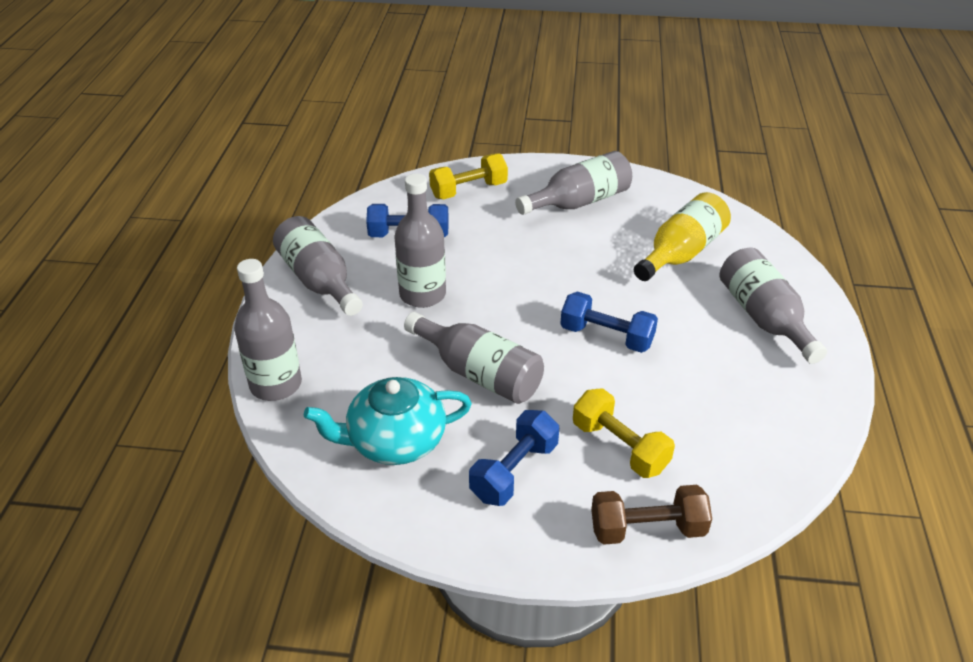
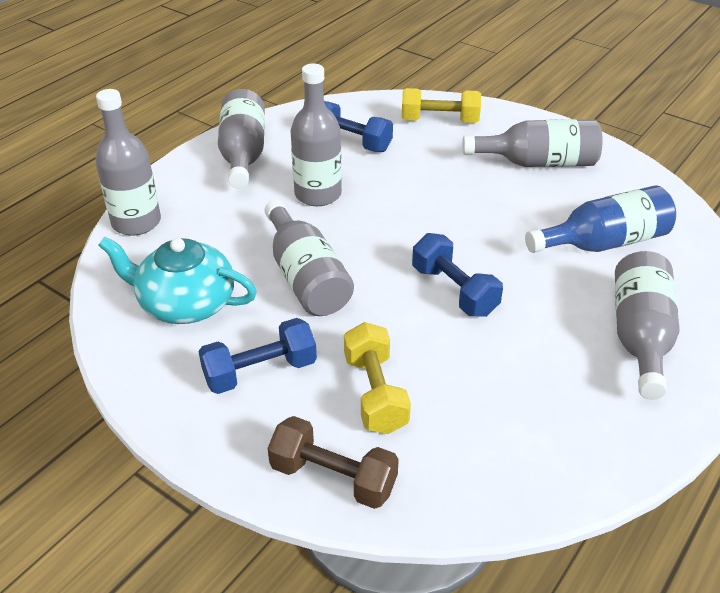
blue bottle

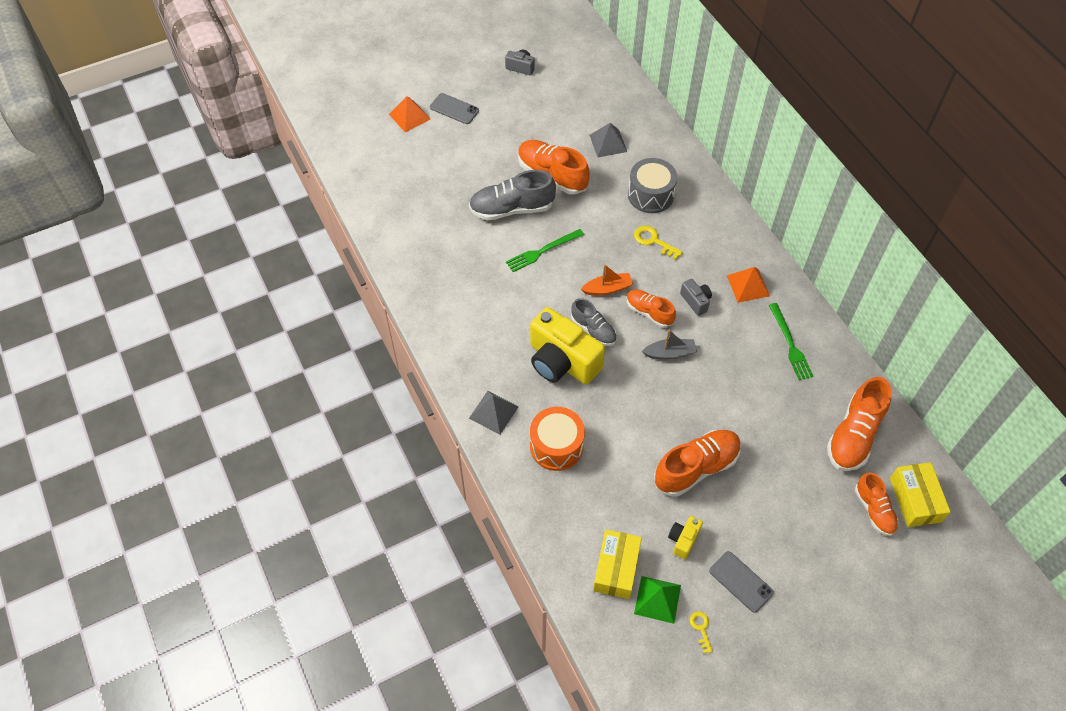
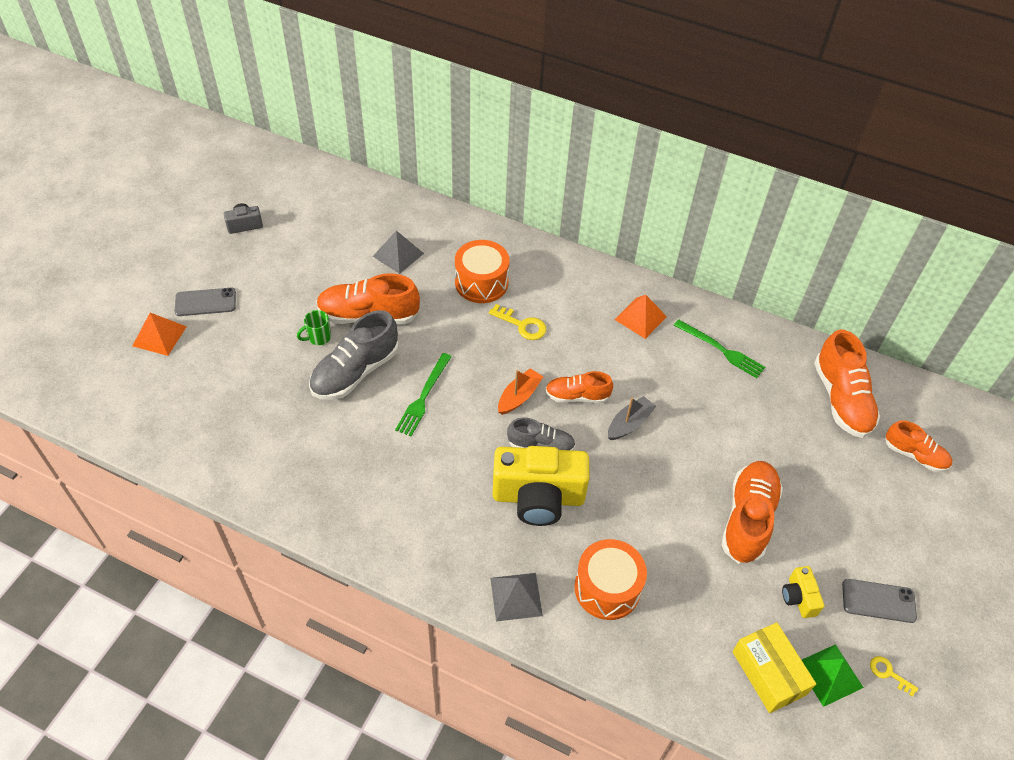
orange drum (1st from left)
yellow key (1st from left)
grey camera (2nd from left in the first image)
yellow box (2nd from left in the first image)
green mug

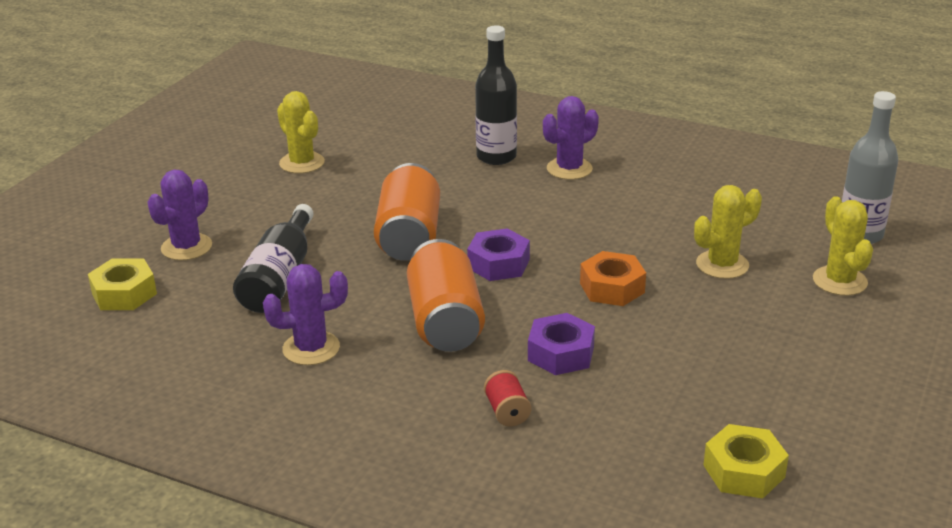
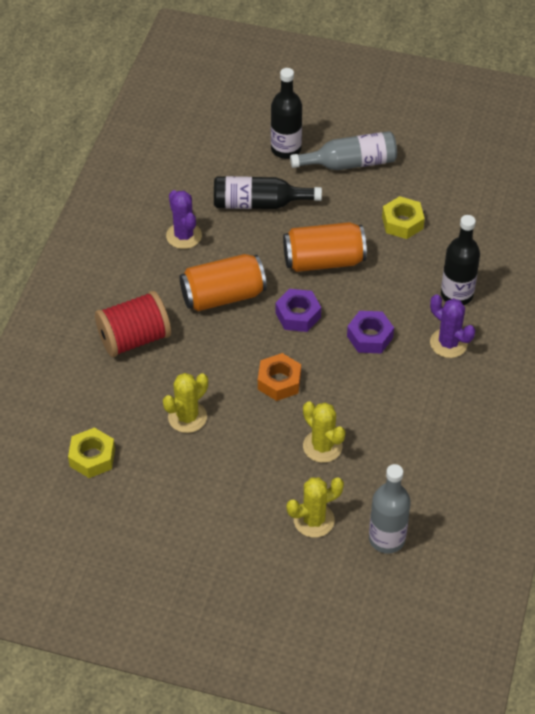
yellow nut (2nd from left)
black bottle (2nd from left)
yellow cactus (1st from left)
red spool
purple nut (2nd from left)
grey bottle (1st from left)

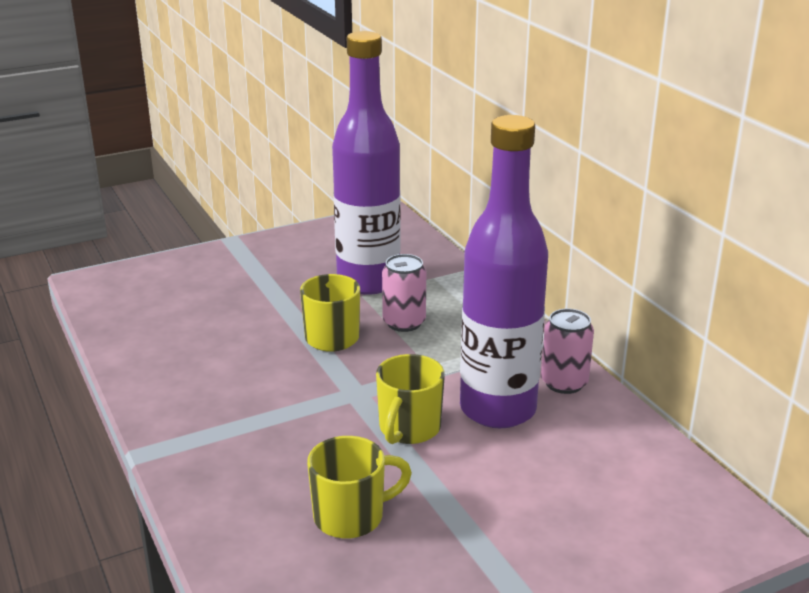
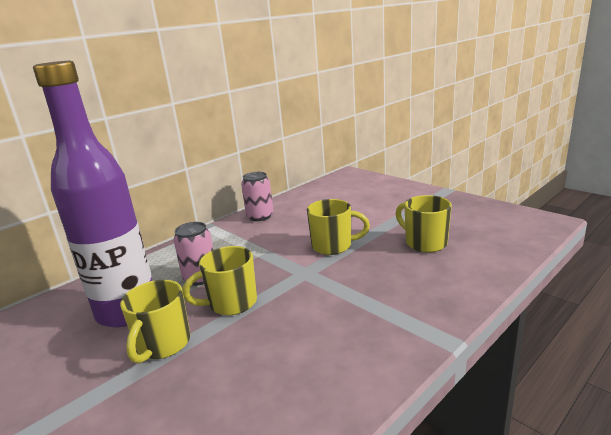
purple bottle (2nd from left in the first image)
yellow mug (1st from left)

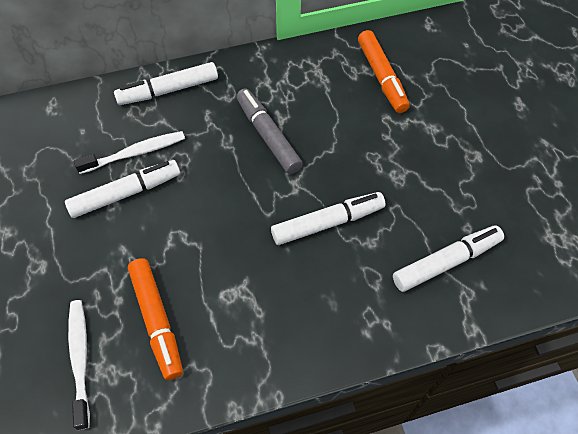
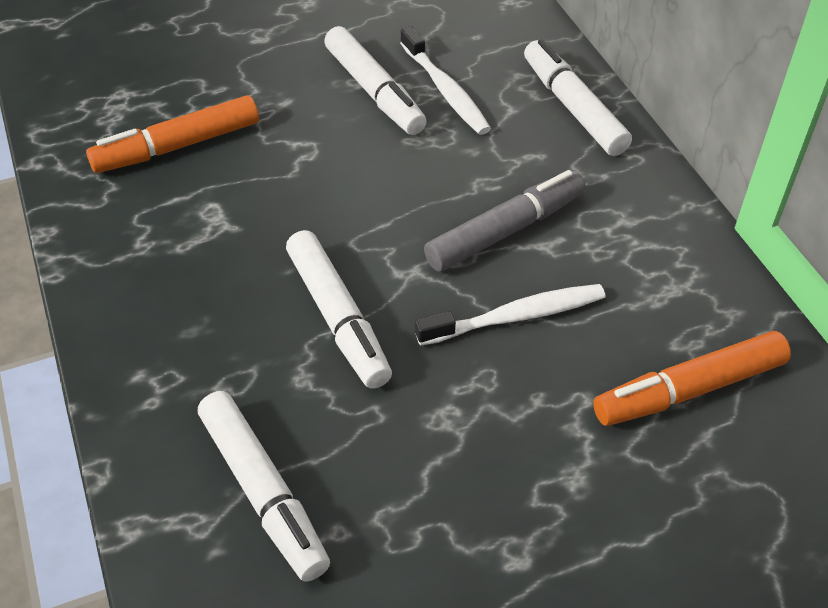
white toothbrush (2nd from left)

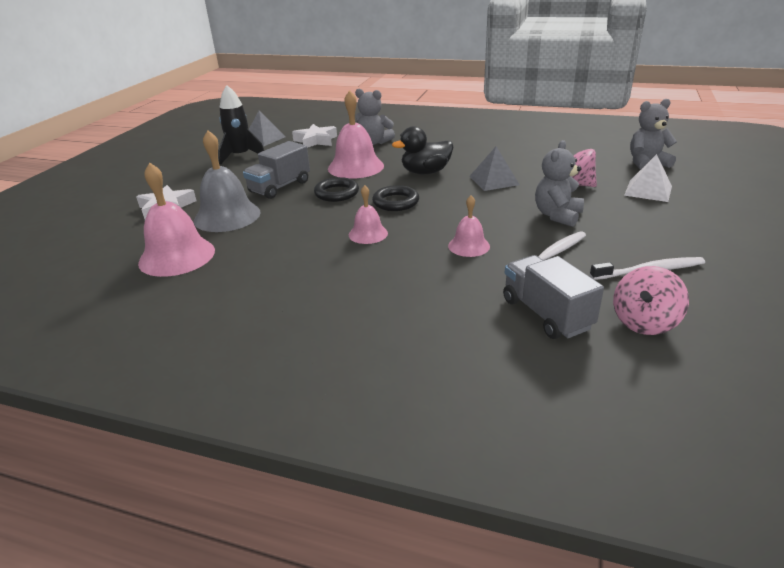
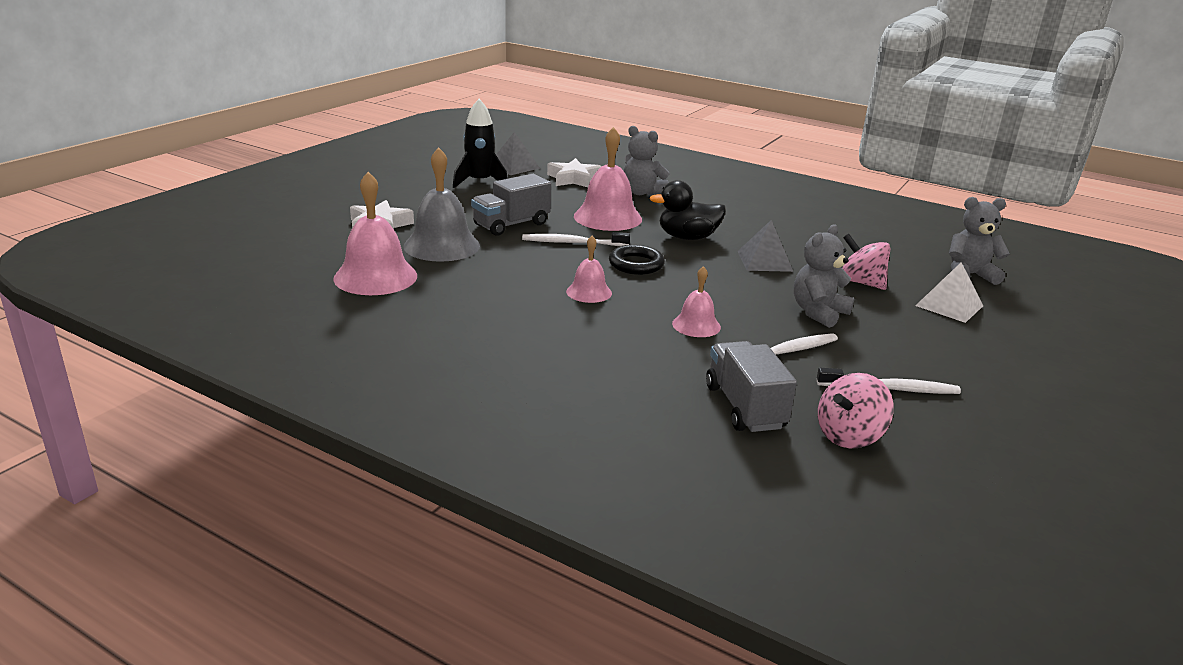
white toothbrush (1st from left)

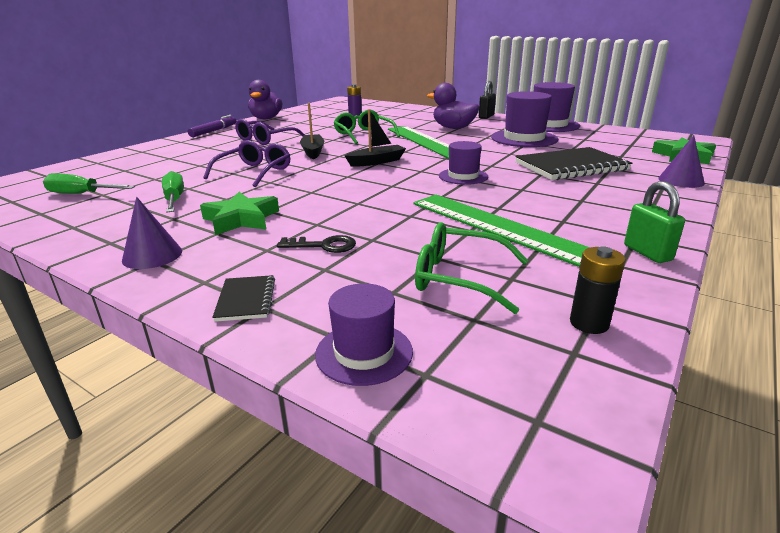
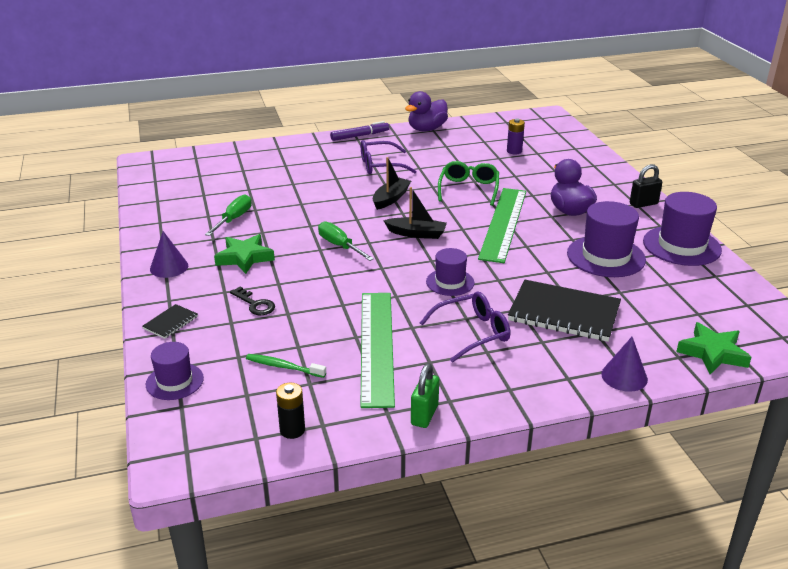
green screwdriver (2nd from left)
purple glasses (2nd from left)
green toothbrush

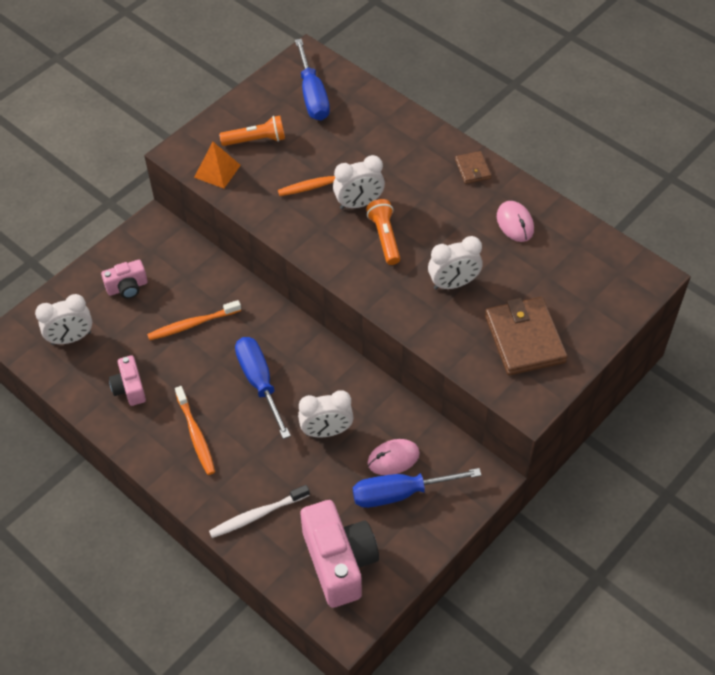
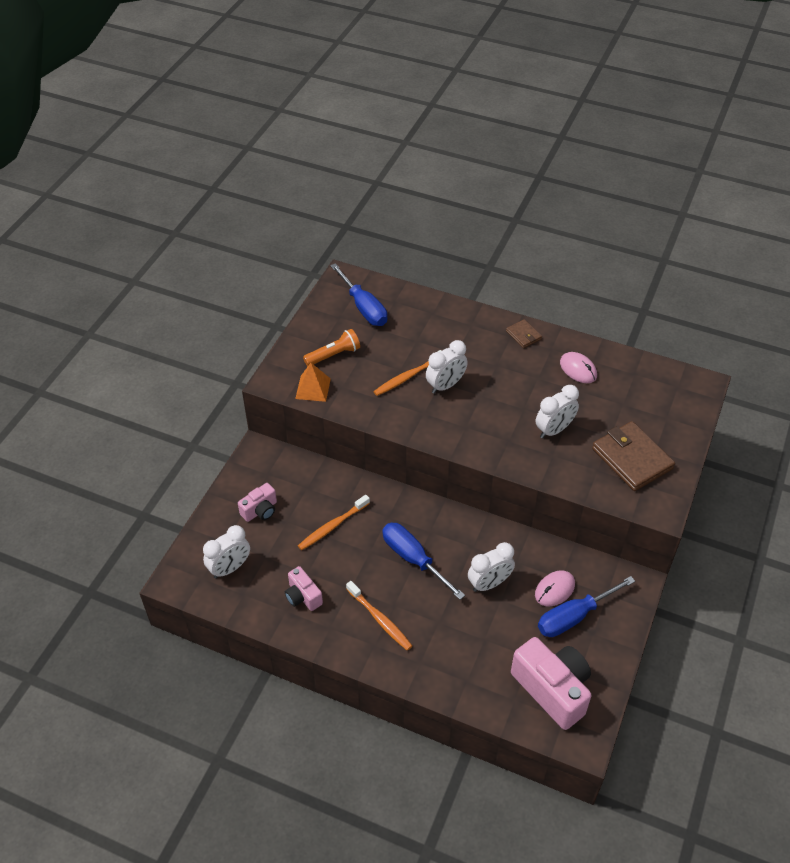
white toothbrush
orange flashlight (2nd from left in the first image)

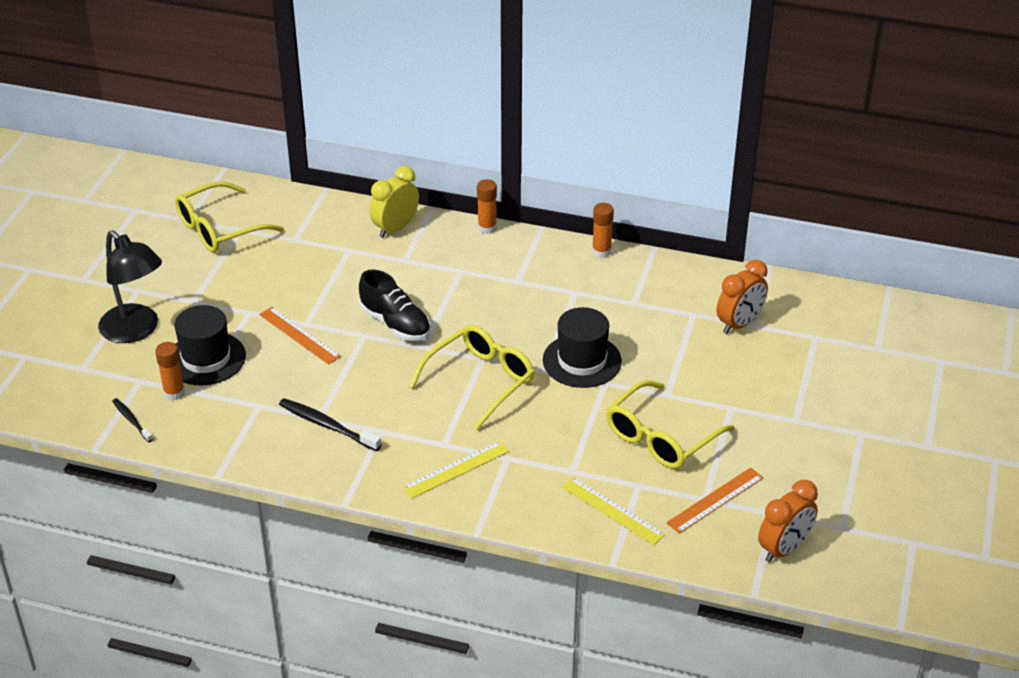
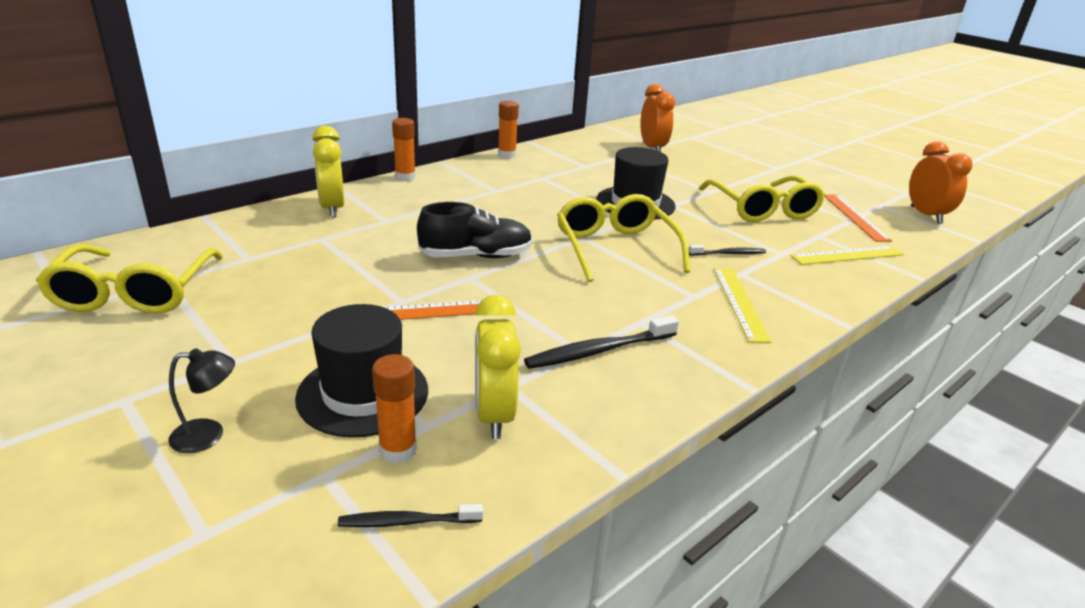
black lamp
yellow clock (2nd from left)
black toothbrush (3rd from left)

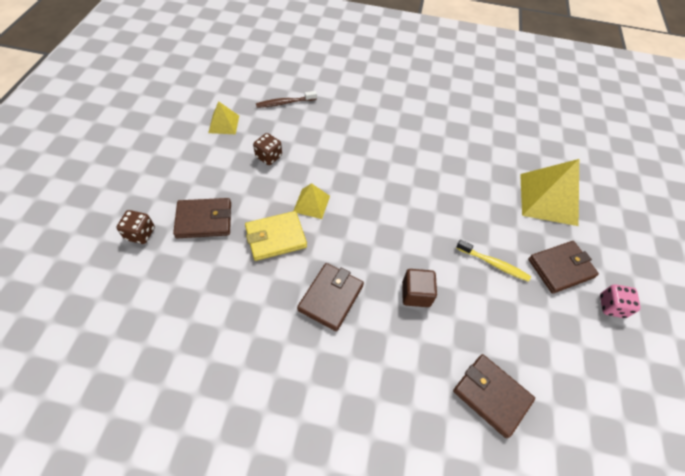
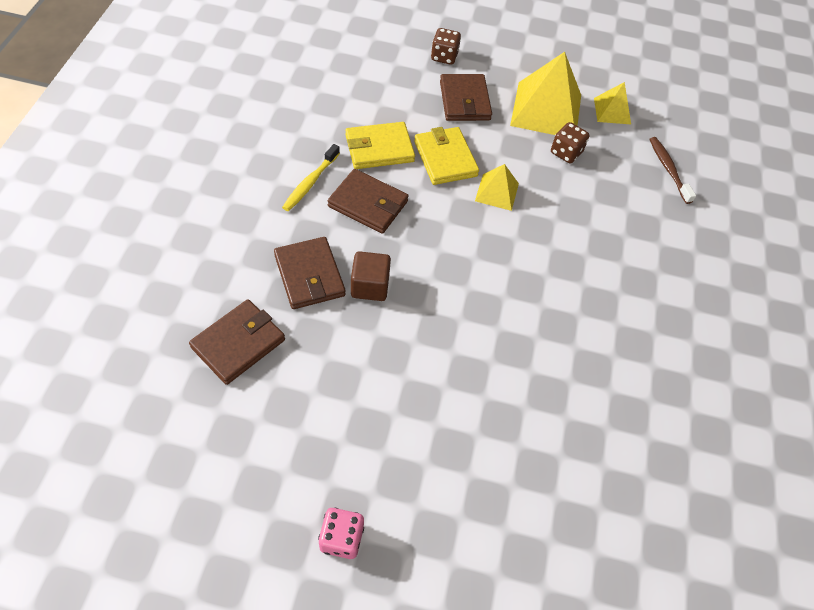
yellow toothbrush
yellow pyramid (2nd from left)
brown wallet (2nd from left)
yellow wallet (1st from left)

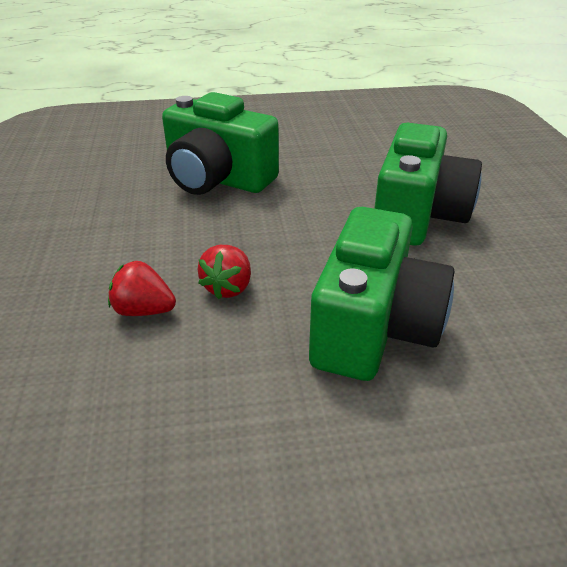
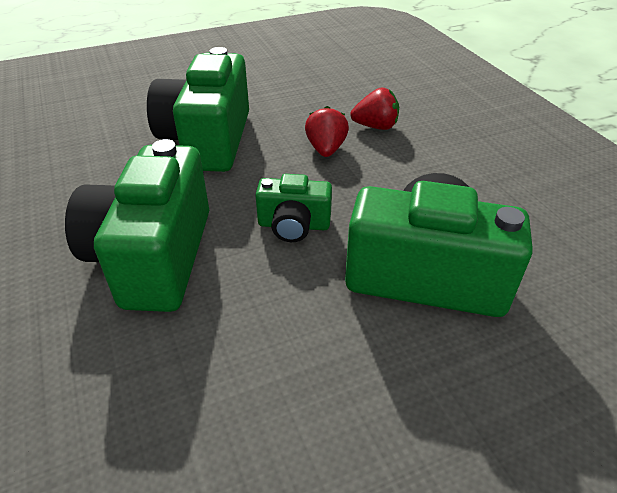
green camera (3rd from left)

